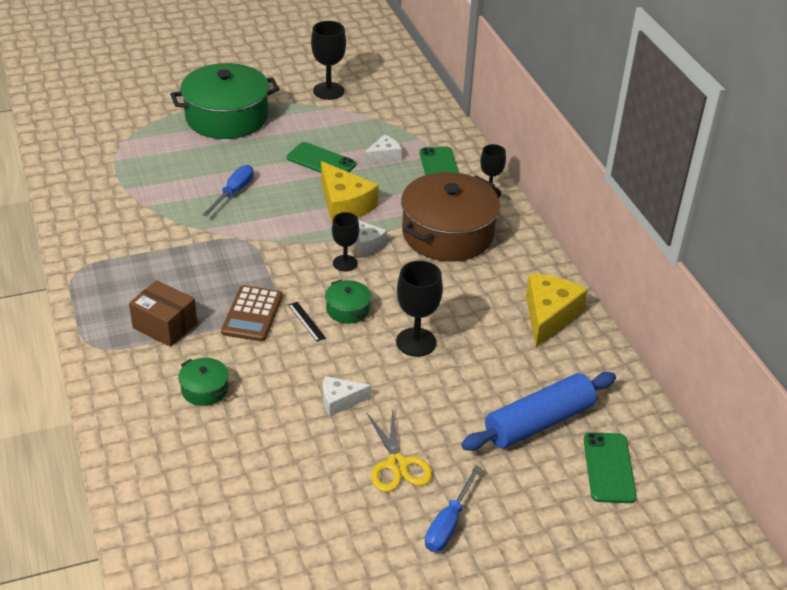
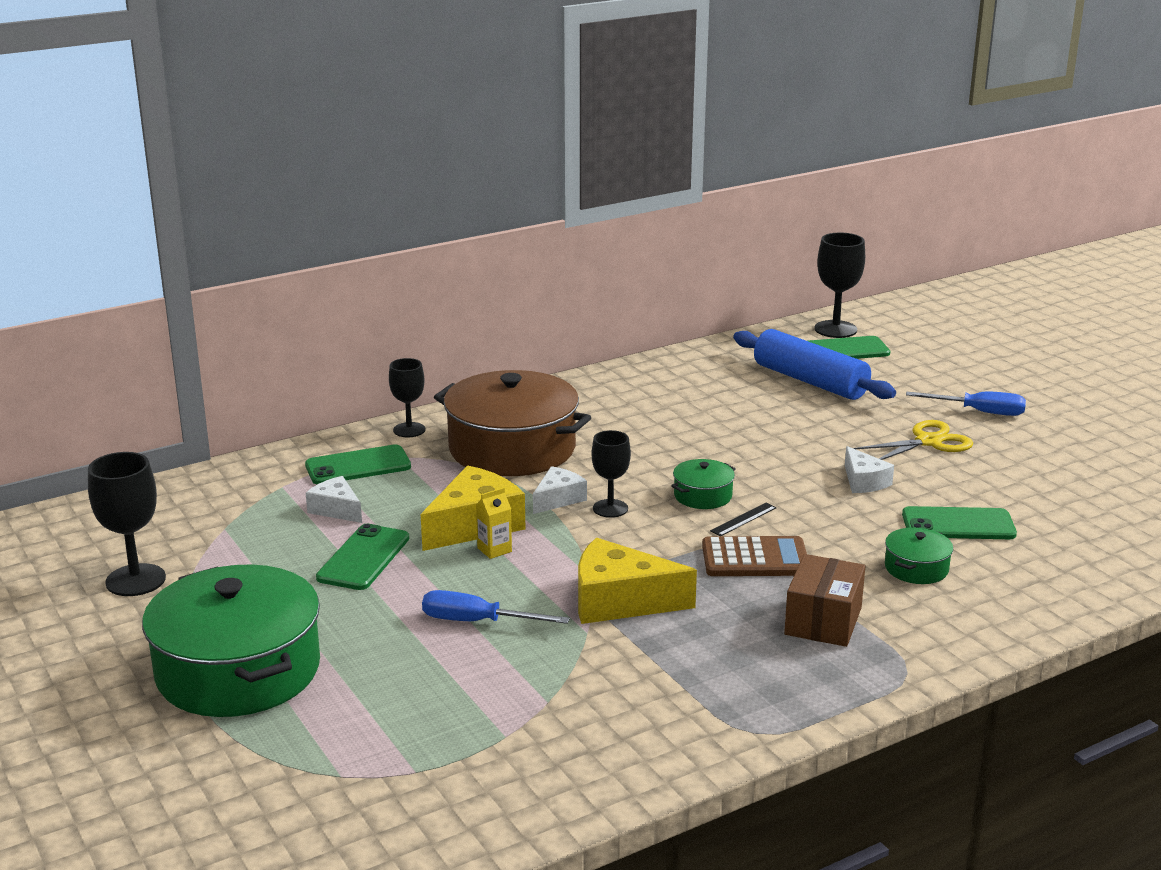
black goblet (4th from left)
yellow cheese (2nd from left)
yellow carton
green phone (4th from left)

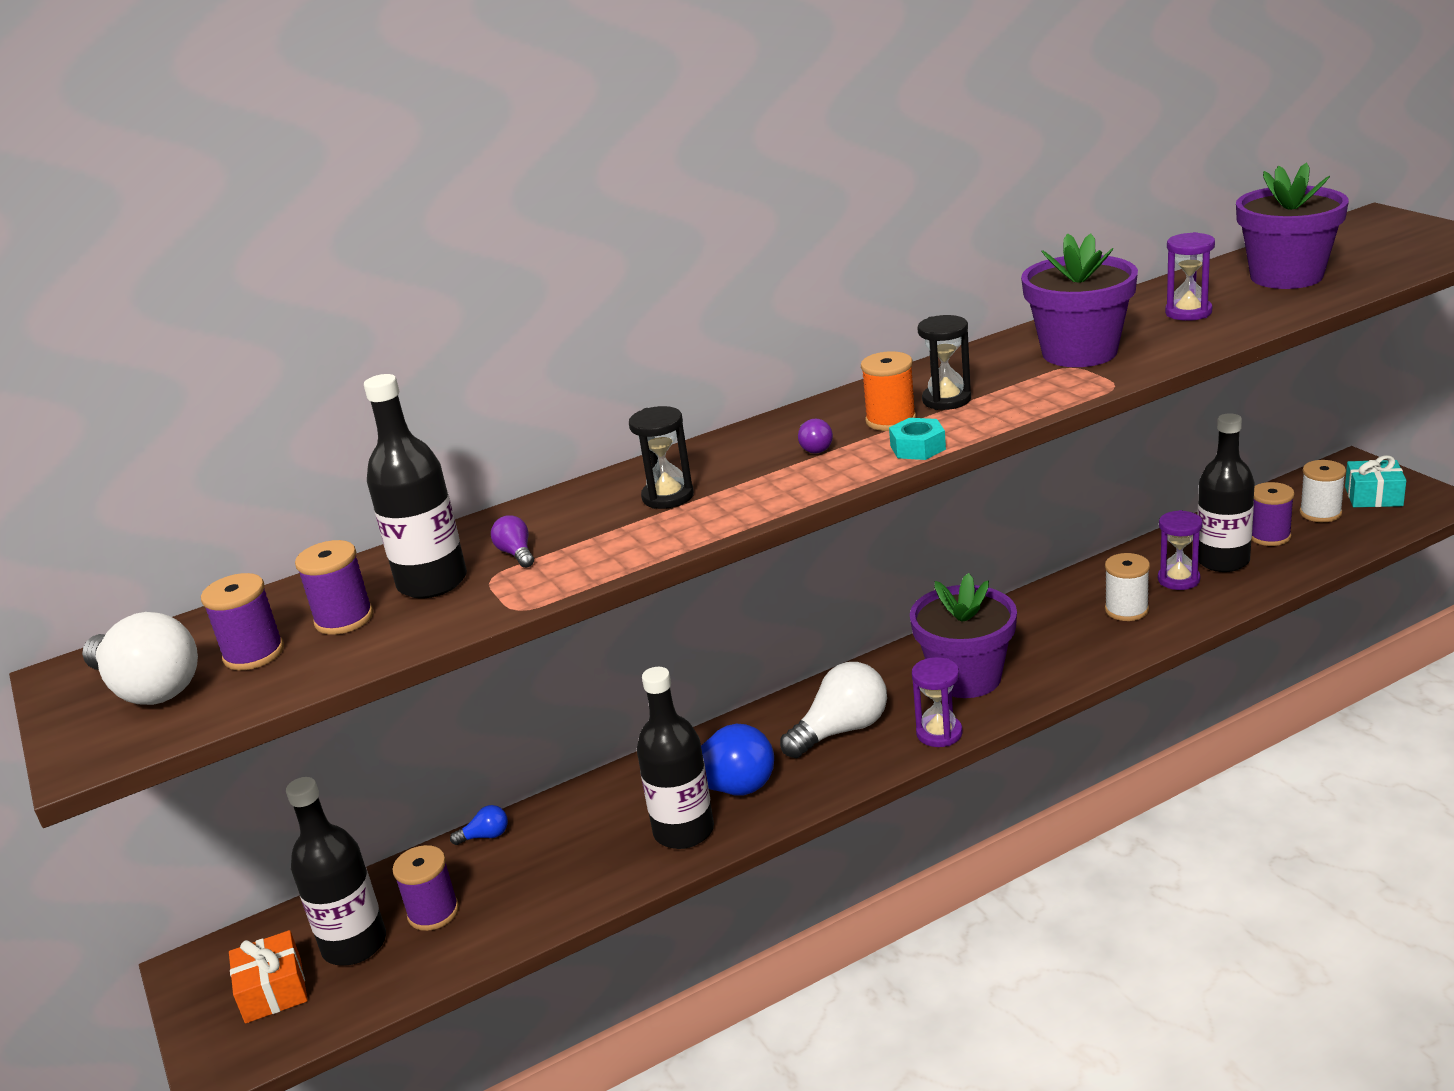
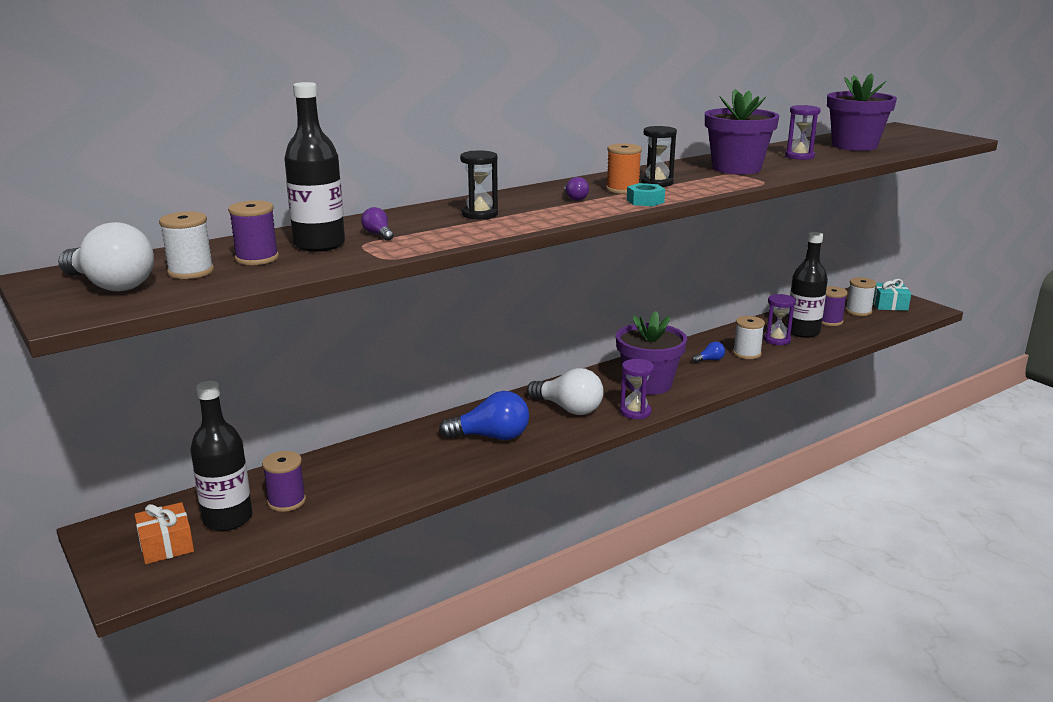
white spool (1st from left)
blue light bulb (2nd from left)
black bottle (3rd from left in the first image)
white light bulb (2nd from left)

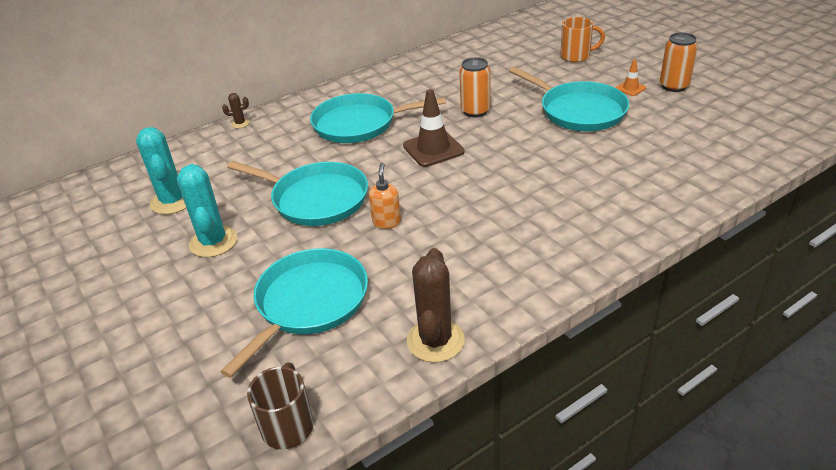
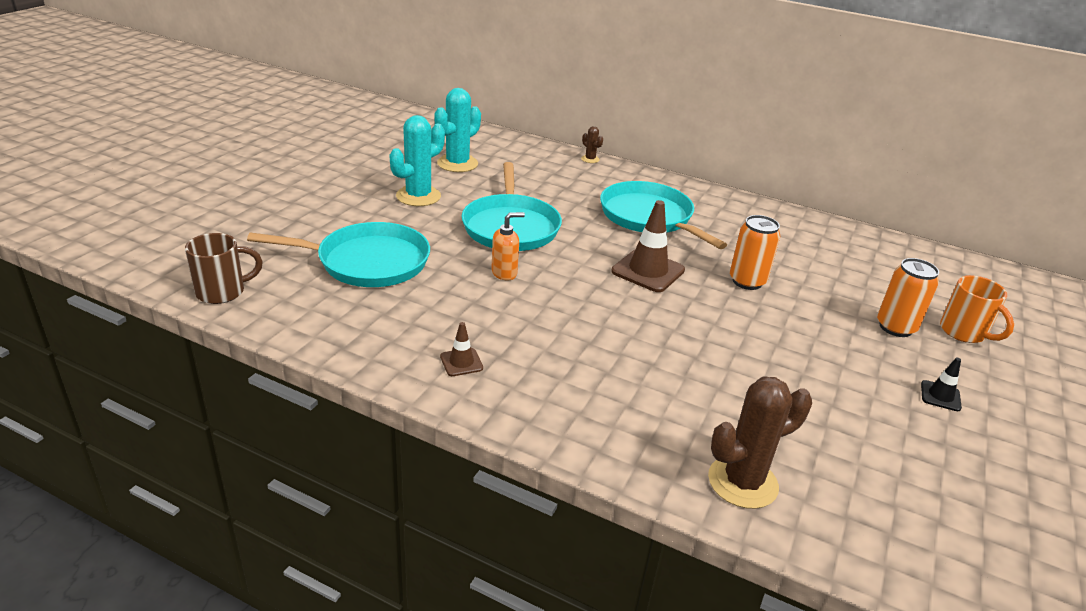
brown cactus (2nd from left)
turquoise pan (4th from left in the first image)
black traffic cone
orange can (2nd from left)
brown traffic cone (1st from left)

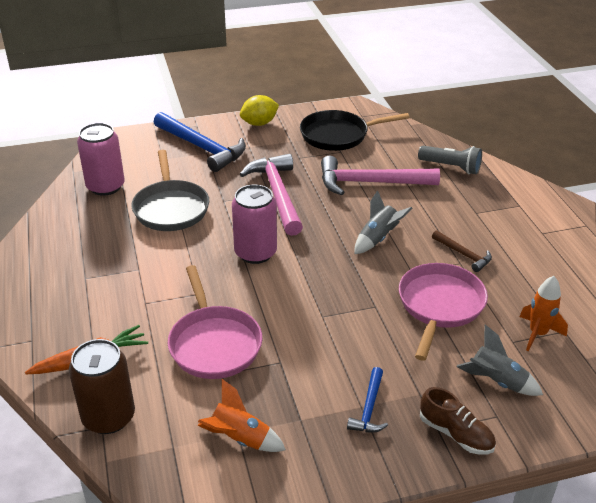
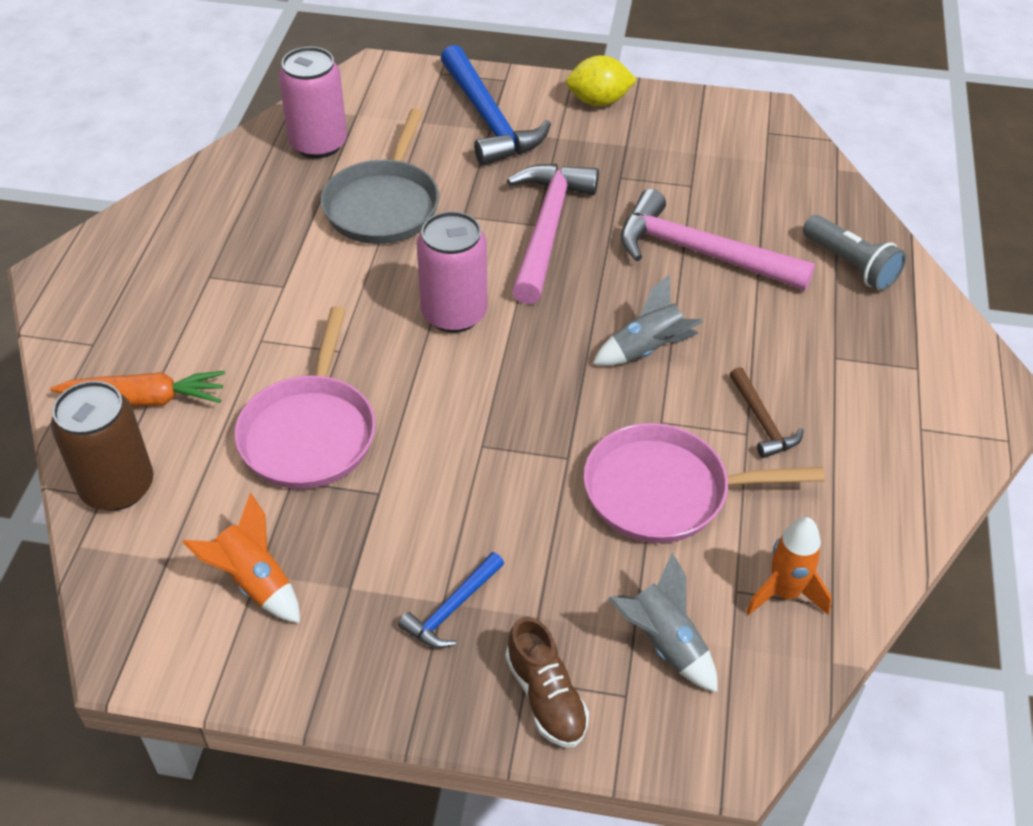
black pan
pink pan (2nd from left)

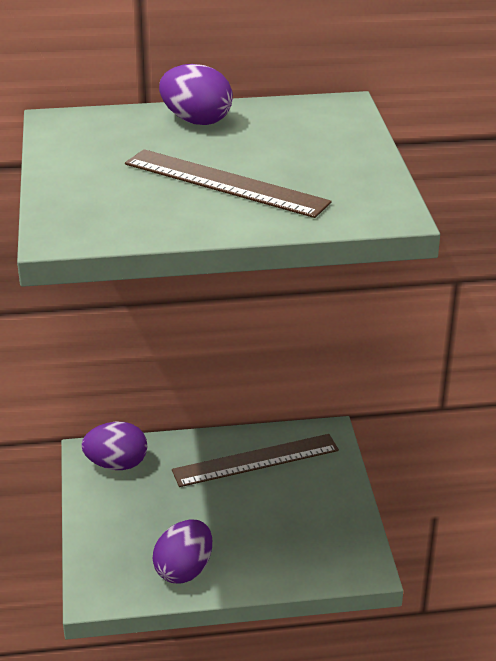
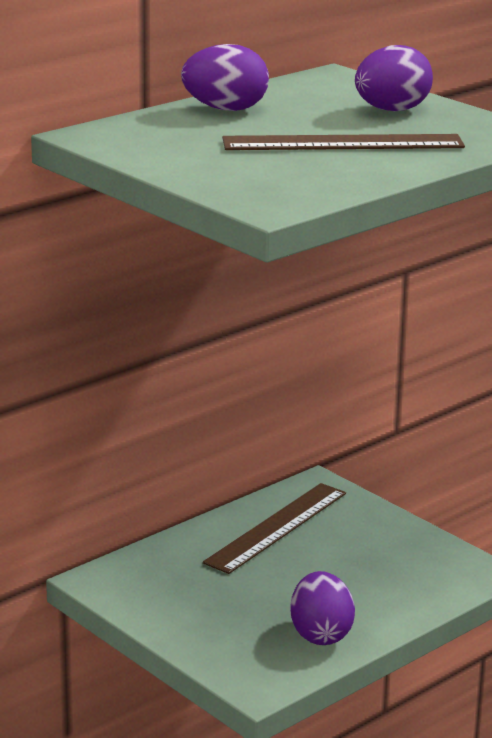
purple egg (3rd from left)

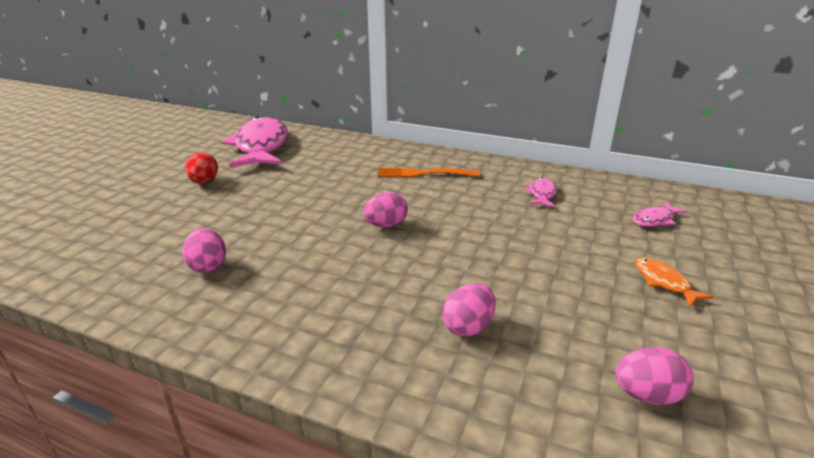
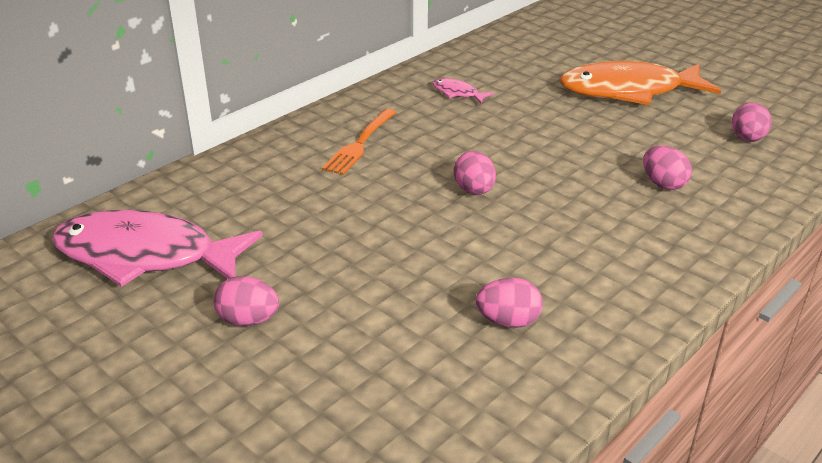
pink egg (1st from left)
pink fish (3rd from left in the first image)
orange fish

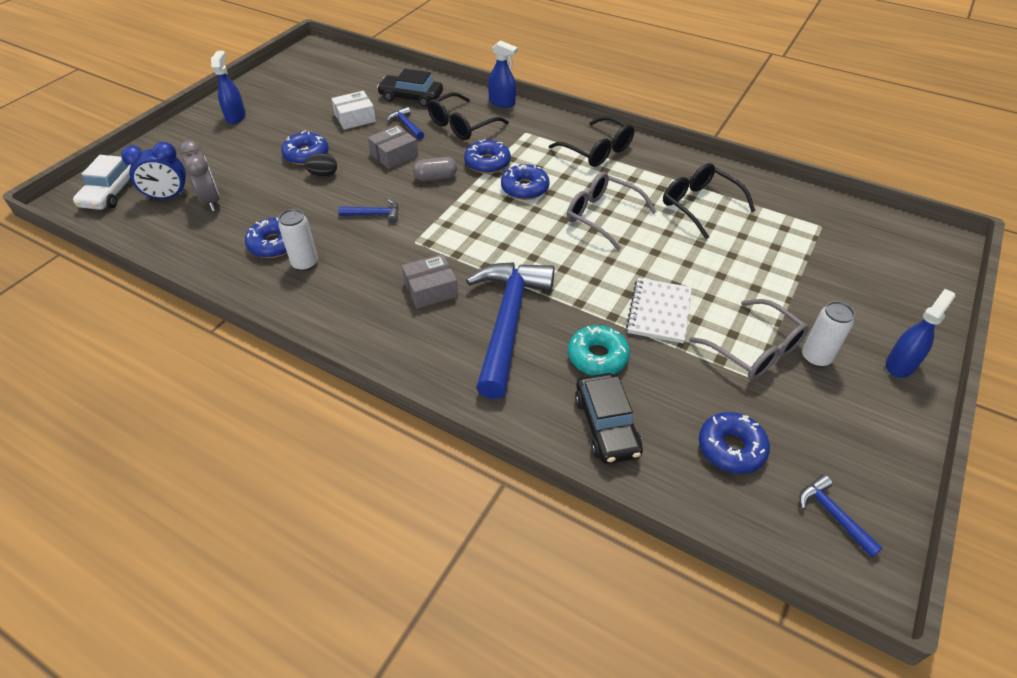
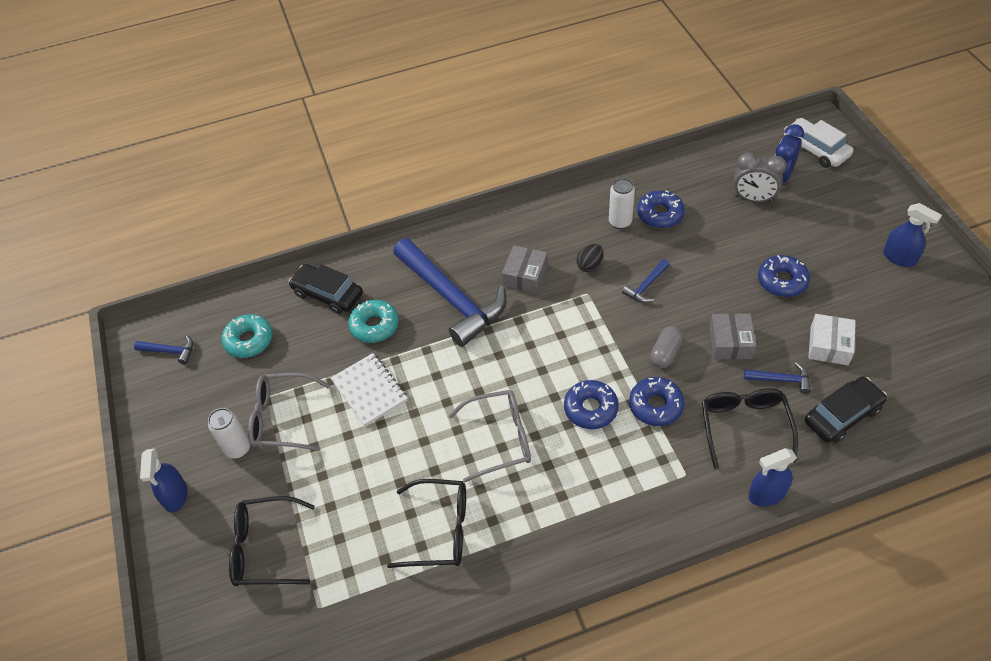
black egg
black glasses (1st from left)
turquoise donut (1st from left)

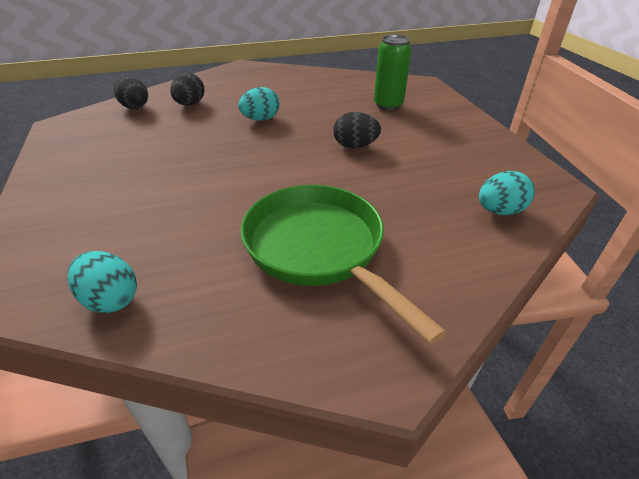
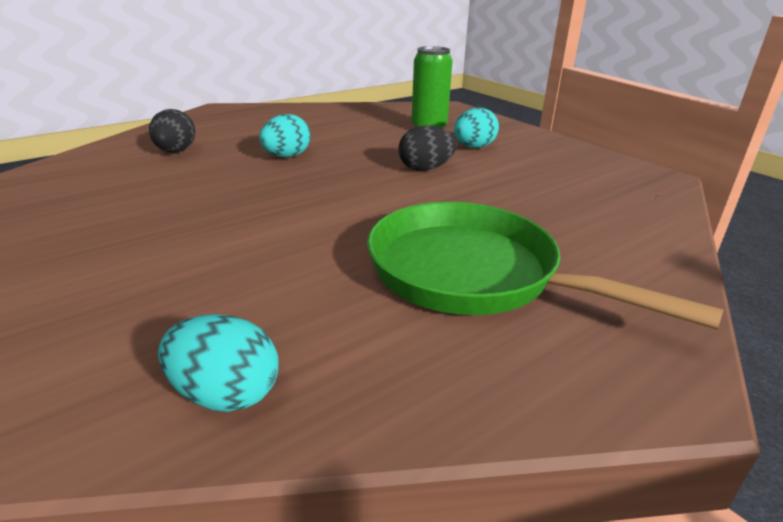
black egg (1st from left in the first image)
turquoise egg (3rd from left)

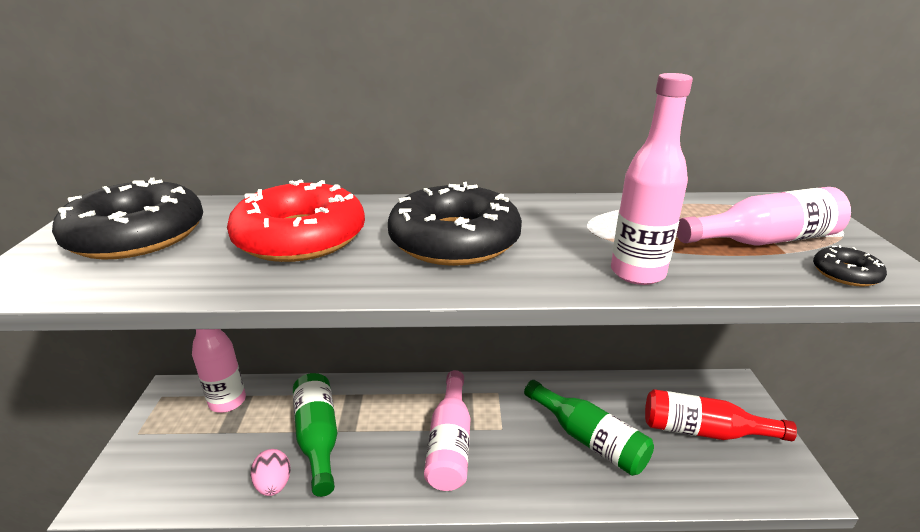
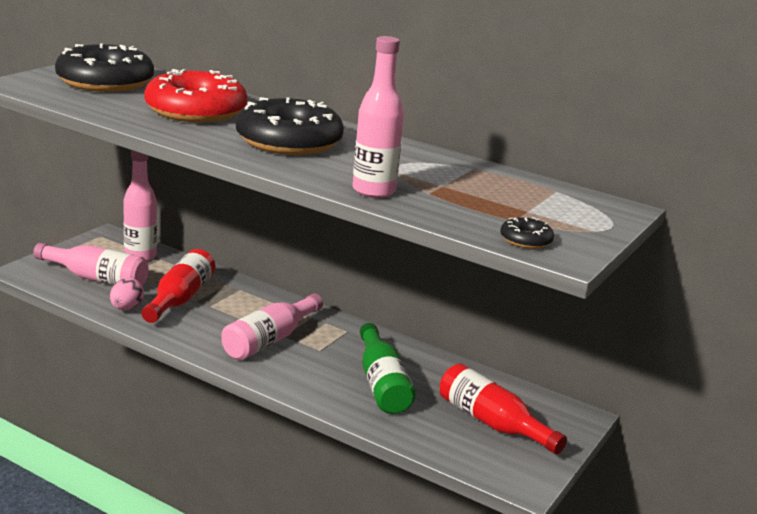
red bottle (1st from left)
pink bottle (1st from left)

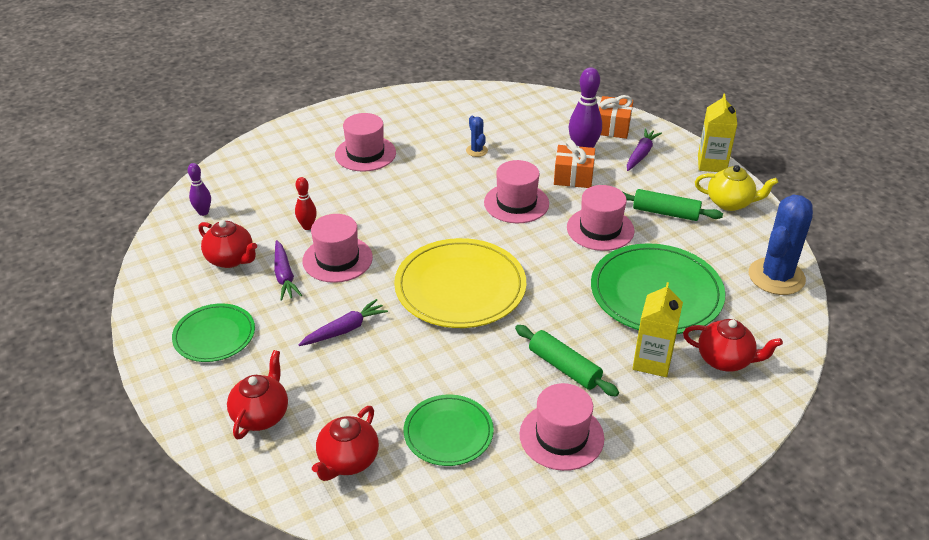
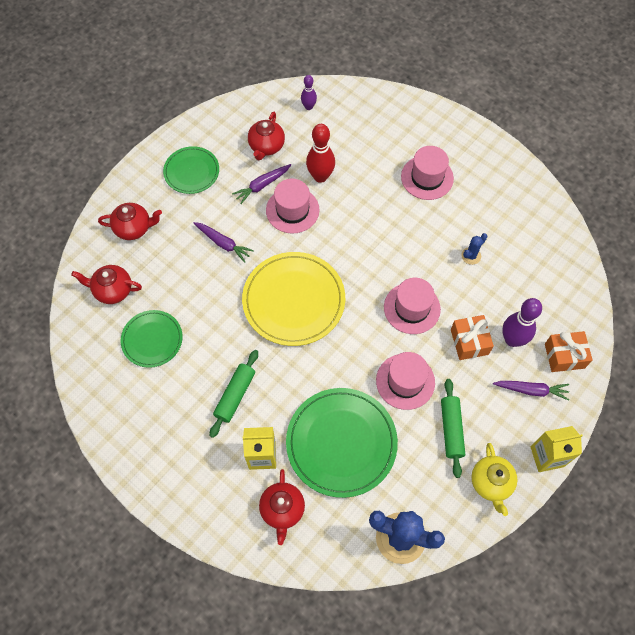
red bowling pin
pink hat (4th from left in the first image)

